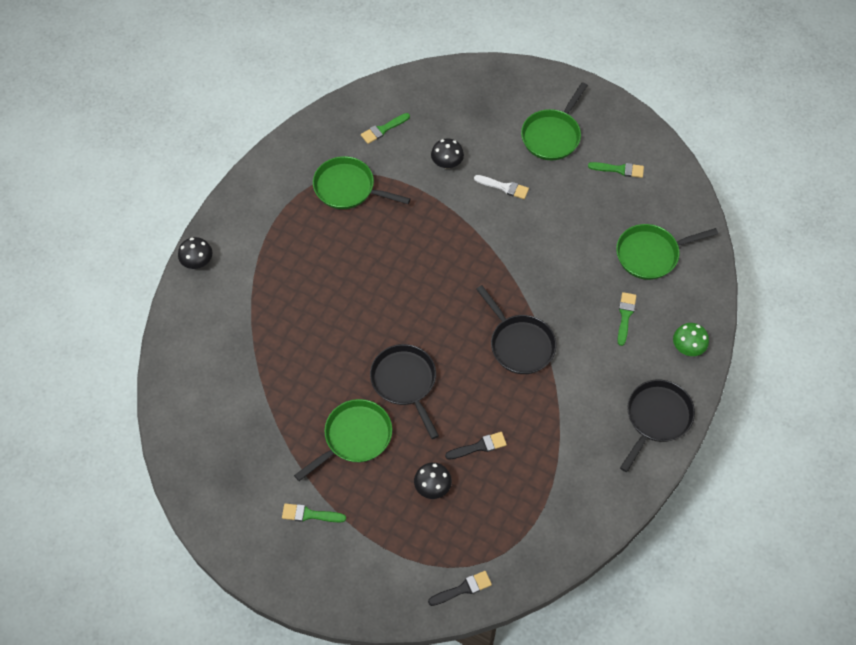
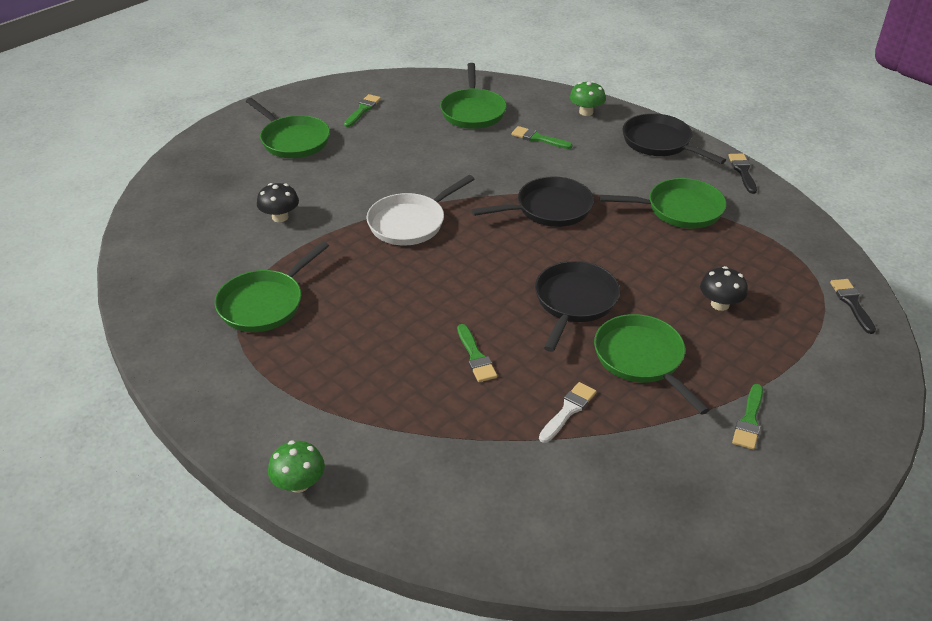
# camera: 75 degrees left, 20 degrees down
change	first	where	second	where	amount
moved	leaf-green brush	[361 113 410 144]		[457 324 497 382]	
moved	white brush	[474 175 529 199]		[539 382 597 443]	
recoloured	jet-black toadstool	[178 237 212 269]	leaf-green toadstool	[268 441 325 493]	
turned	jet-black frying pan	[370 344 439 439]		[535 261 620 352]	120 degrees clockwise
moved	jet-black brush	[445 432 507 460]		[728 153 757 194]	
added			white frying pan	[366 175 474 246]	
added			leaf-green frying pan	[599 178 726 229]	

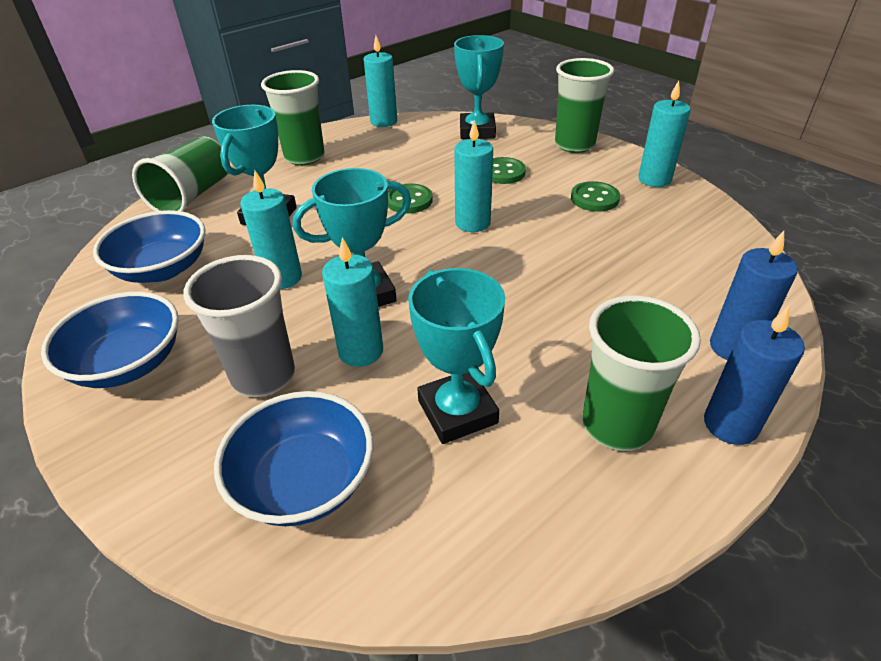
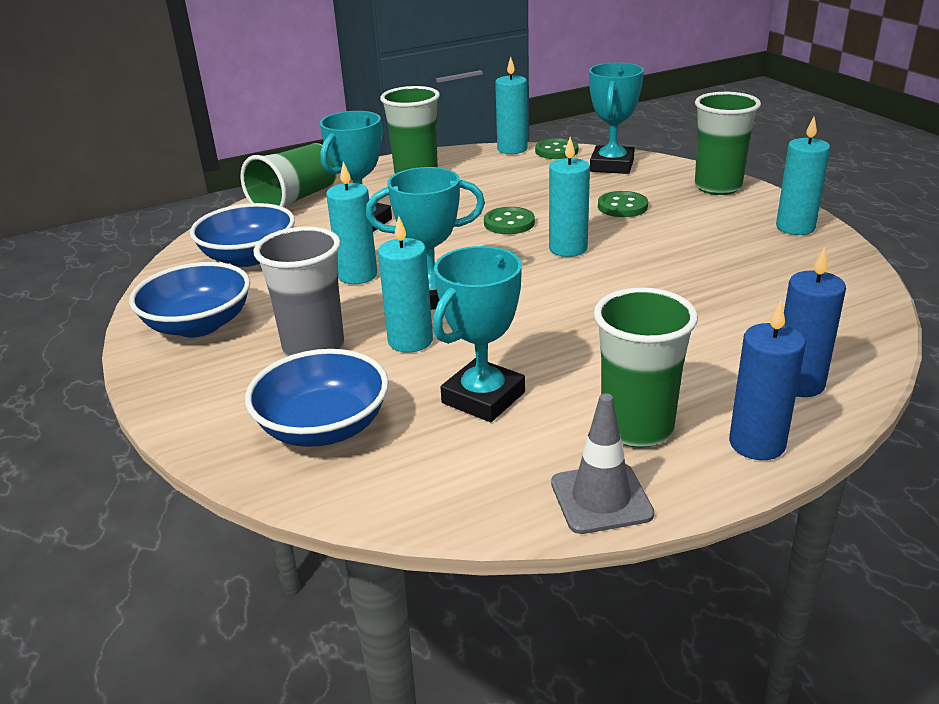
# camera: 15 degrees right, 10 degrees down
change	first	where	second	where	amount
moved	leaf-green sewing button	[571 181 620 212]		[535 138 578 159]	
turned	teal trophy	[408 268 505 444]		[433 246 525 422]	45 degrees clockwise
added			grey traffic cone	[551 393 654 534]	

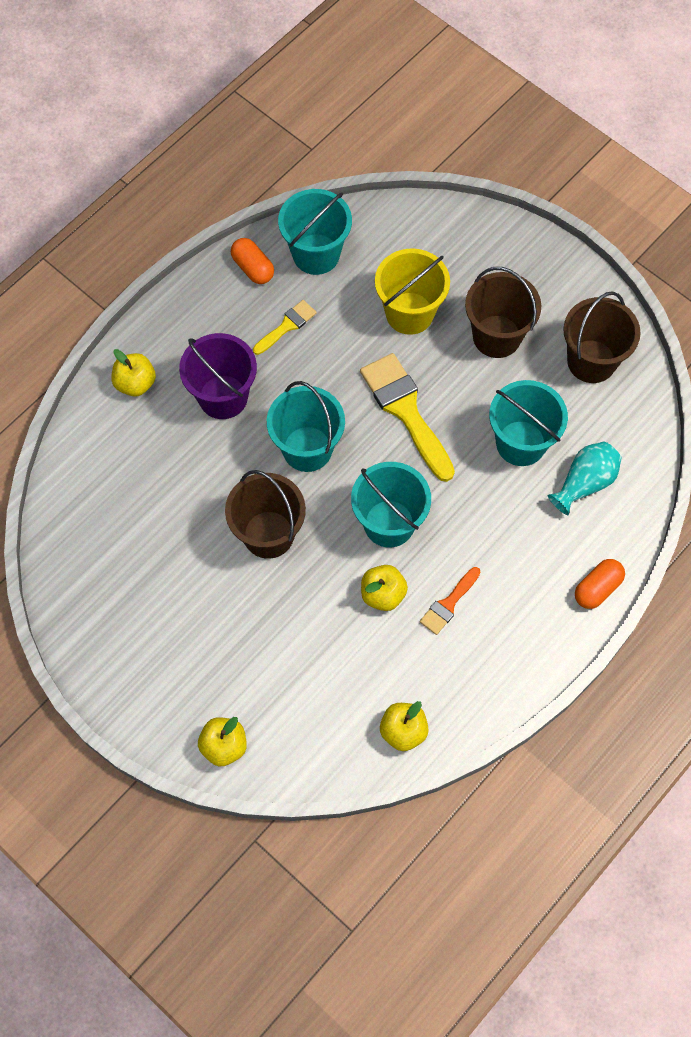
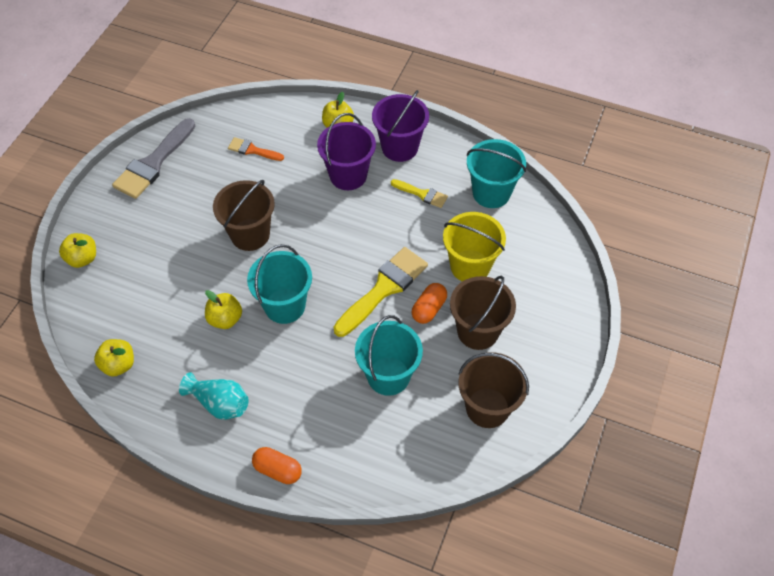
# camera: 70 degrees right, 10 degrees down
change	first	where	second	where	amount
moved	orange pill shape	[231 238 274 284]		[412 283 447 324]	
removed	teal pail	[267 381 345 472]			
moved	teal vase	[548 442 622 515]		[179 372 249 420]	
moved	orange brush	[420 567 480 635]		[228 137 284 161]	
added			violet pail	[372 90 429 162]	
added			grey brush	[112 118 195 199]	

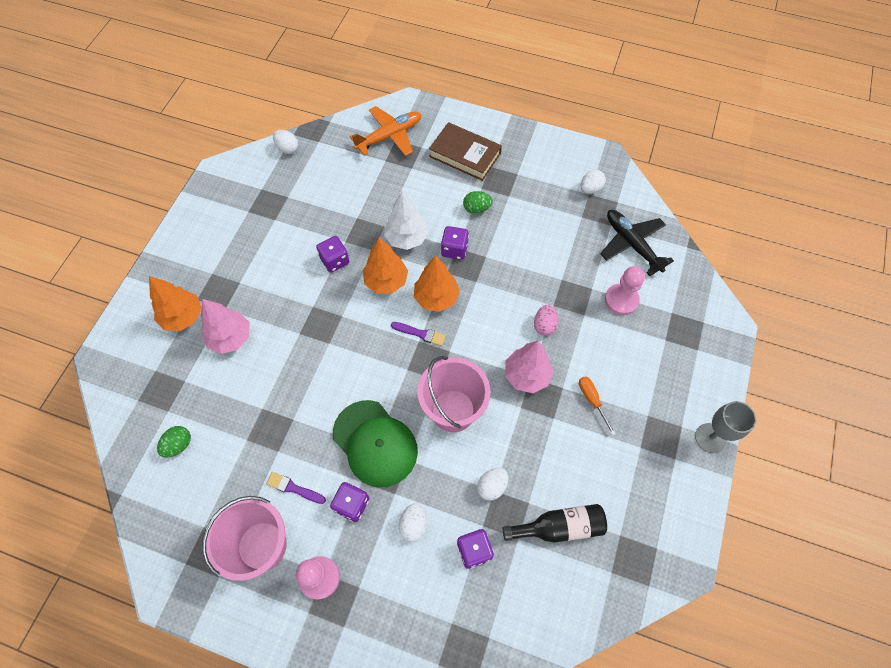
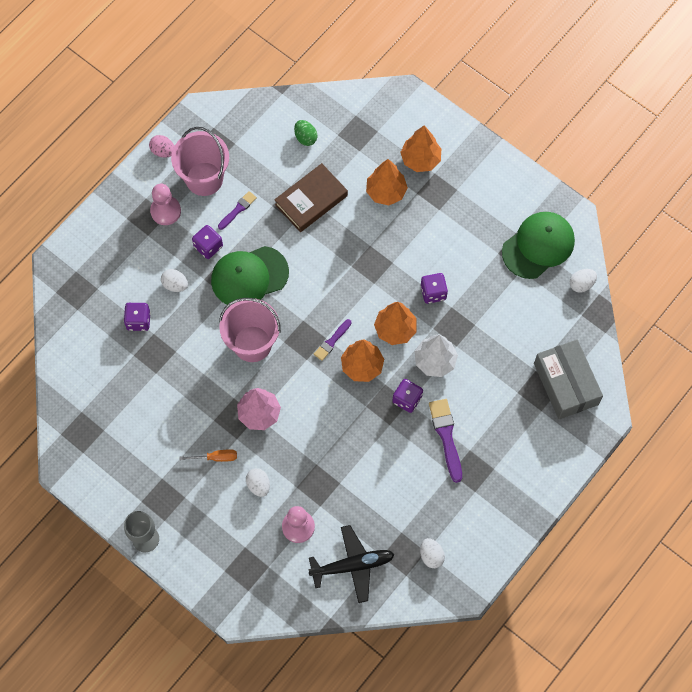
# camera: 110 degrees right, 5 degrees up
change	first	where	second	where	amount
replaced	orange plane	[350 106 421 156]	grey parcel	[534 339 603 419]	
moved	brown hardcover	[429 122 502 181]		[274 163 348 232]	
replaced	leaf-green toy egg	[463 191 493 214]	violet brush	[429 399 462 483]	
recoloured	pink tree	[201 299 250 354]	orange tree	[366 159 408 205]	
moved	pink toy egg	[534 304 559 336]		[149 135 174 158]	
moved	white toy egg	[477 468 508 501]		[246 468 270 497]	
removed	jet-black flask	[503 504 607 543]			
added			leaf-green cap	[502 212 575 279]	

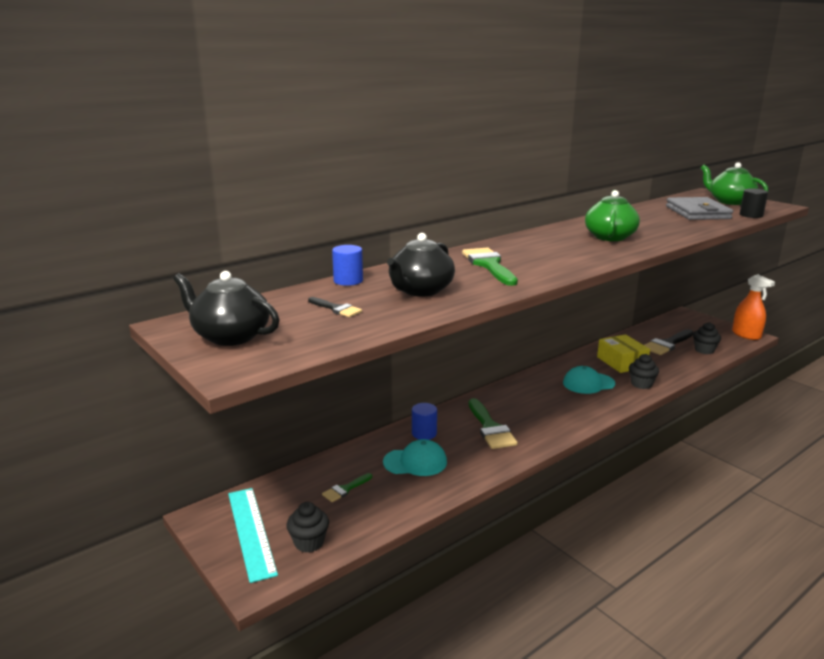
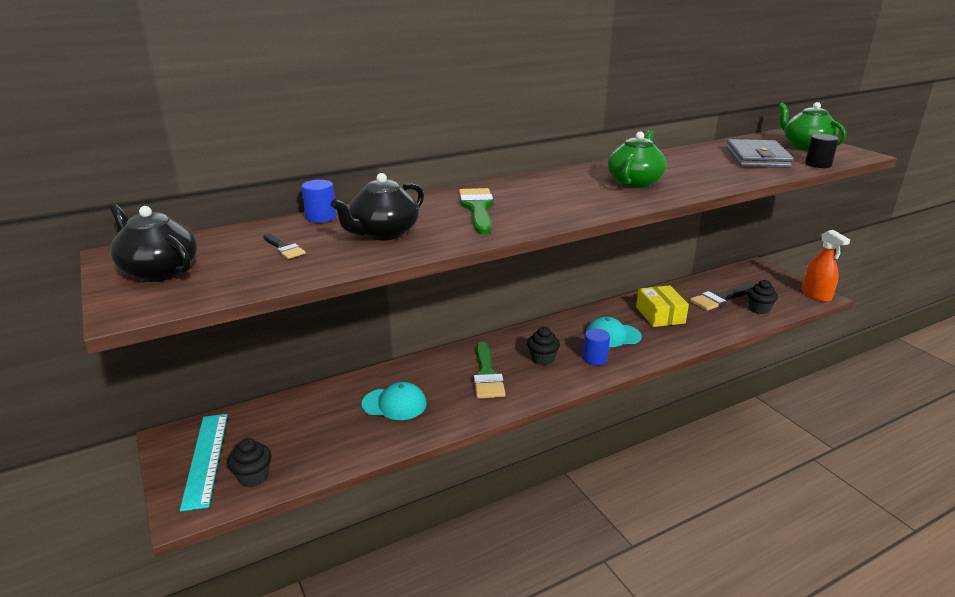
# camera: 10 degrees right, 5 degrees up
change	first	where	second	where	amount
moved	jet-black fairy cake	[629 354 659 389]		[527 327 560 365]	
moved	cobalt cylinder shape	[412 403 437 440]		[583 329 610 365]	
removed	leaf-green brush	[322 473 372 502]			

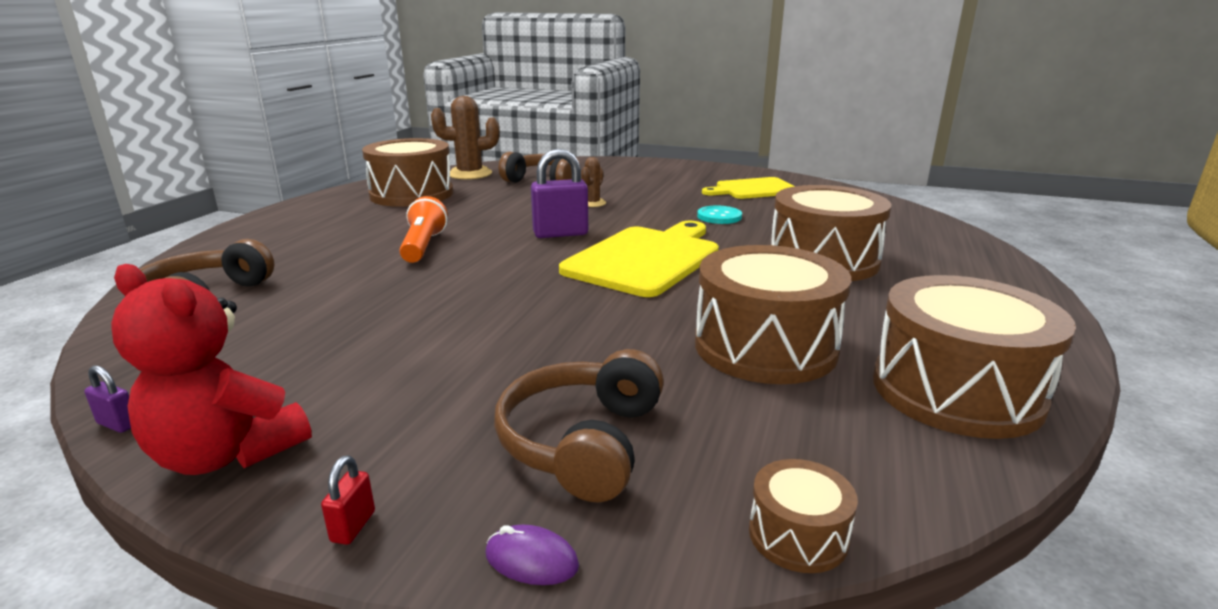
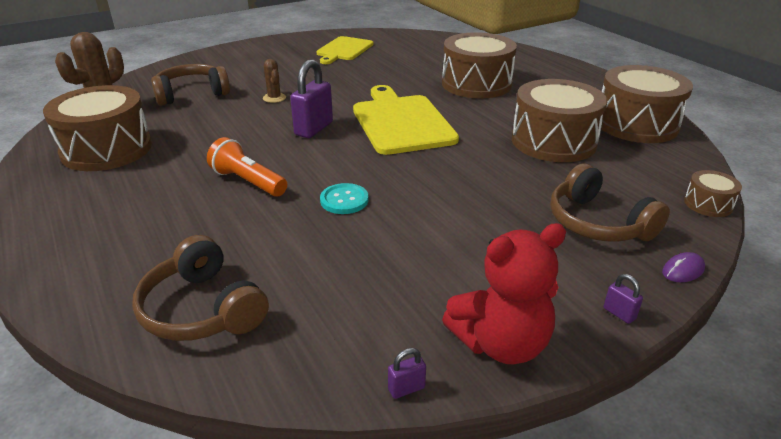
# camera: 50 degrees left, 10 degrees up
change	first	where	second	where	amount
moved	teal sewing button	[697 206 742 224]		[320 183 369 214]	
recoloured	crimson padlock	[321 455 375 545]	violet padlock	[604 274 643 324]	

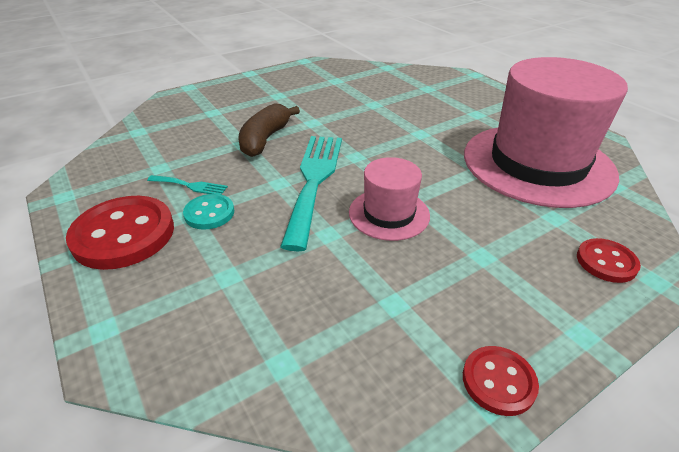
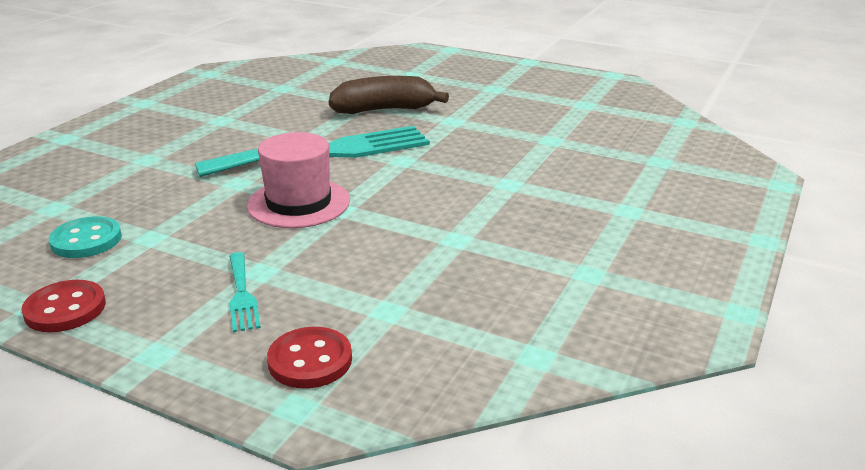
# camera: 60 degrees right, 10 degrees down
change	first	where	second	where	amount
removed	pink hat	[464 57 628 208]			
moved	teal dinner fork	[147 175 228 195]		[229 252 261 332]	
moved	teal sewing button	[183 194 234 230]		[49 216 122 258]	
removed	crimson sewing button	[66 196 174 270]			

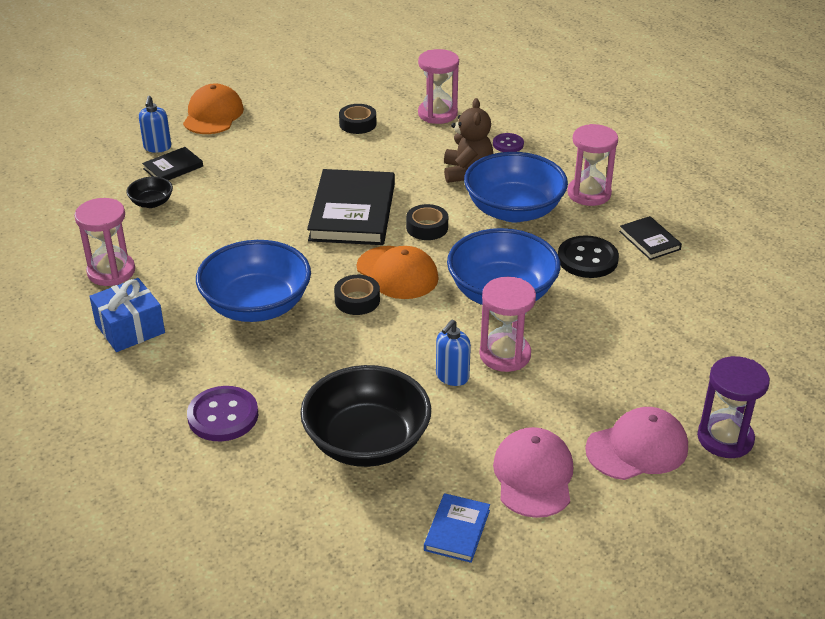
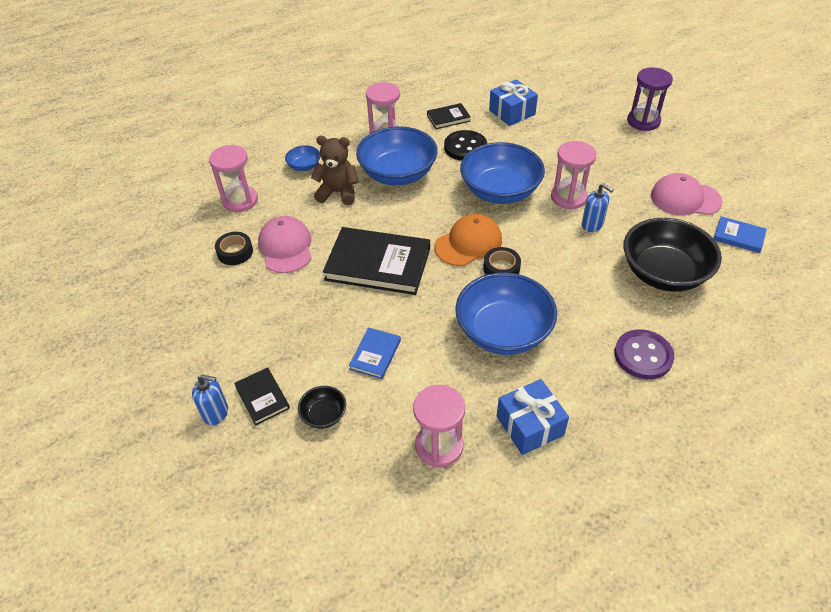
# camera: 80 degrees left, 10 degrees up
change	first	where	second	where	amount
removed	orange cap	[183 83 244 134]			
replaced	violet sewing button	[493 133 524 152]	cobalt bowl	[285 145 320 171]	
removed	jet-black tape	[406 204 448 240]			
moved	pink cap	[585 407 688 480]		[258 216 312 273]	
added			cobalt wrapped gift	[489 79 538 126]	
added			cobalt hardcover	[349 327 401 379]	

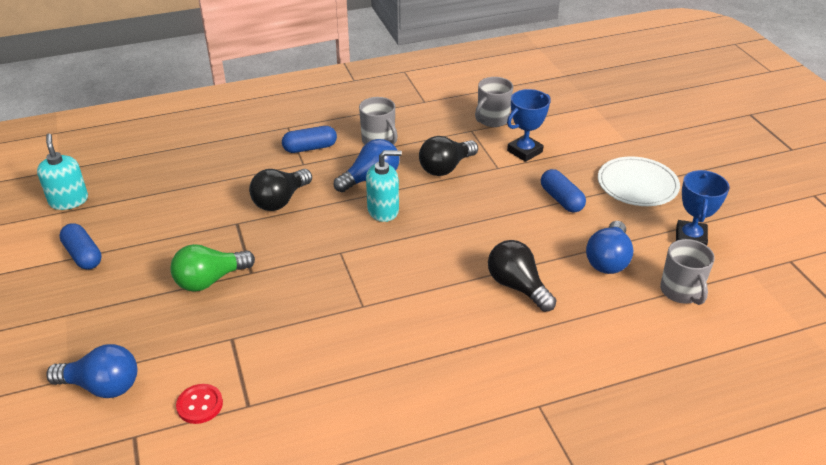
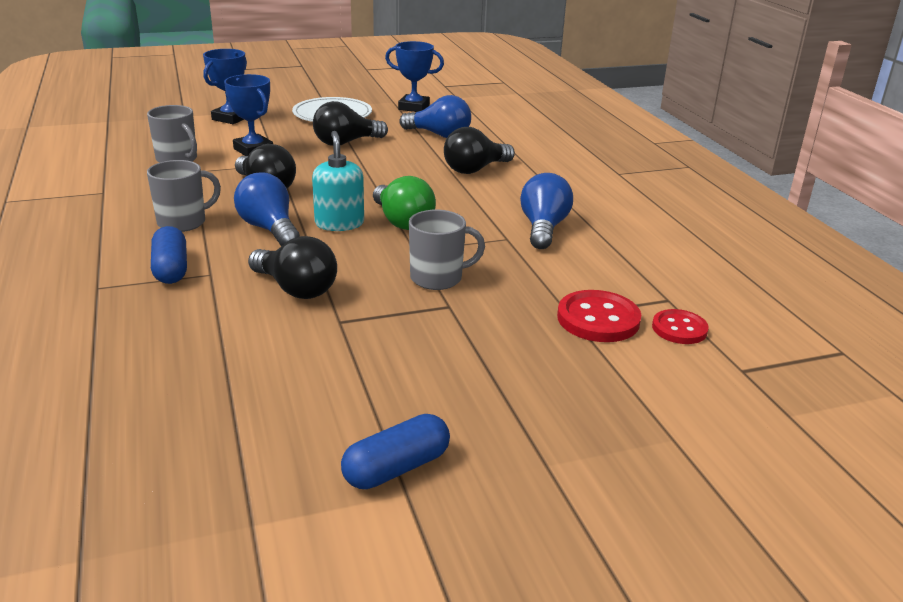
# camera: 90 degrees left, 10 degrees down
change	first	where	second	where	amount
removed	teal pump bottle	[37 134 88 210]			
replaced	cobalt pill shape	[541 169 586 213]	jet-black bulb	[313 101 388 146]	
moved	grey tea mug	[660 239 715 305]		[409 210 485 290]	
moved	leaf-green bulb	[170 244 255 292]		[373 176 436 230]	
moved	cobalt bulb	[46 344 137 398]		[520 173 573 249]	
added			cobalt trophy	[203 49 247 124]	
added			crimson sewing button	[557 290 641 342]	

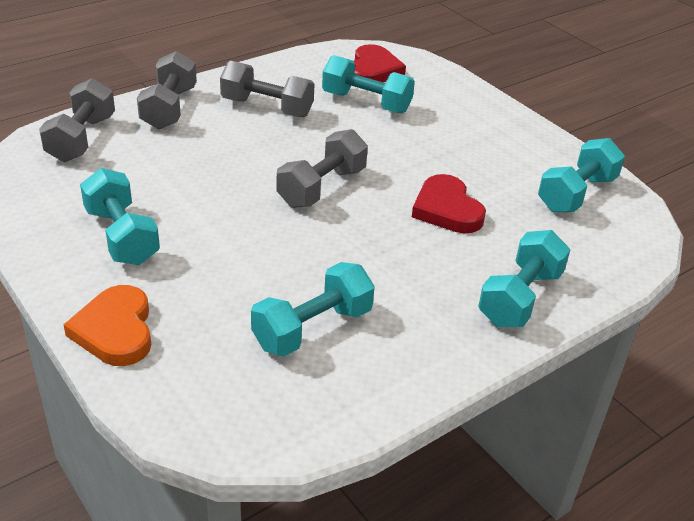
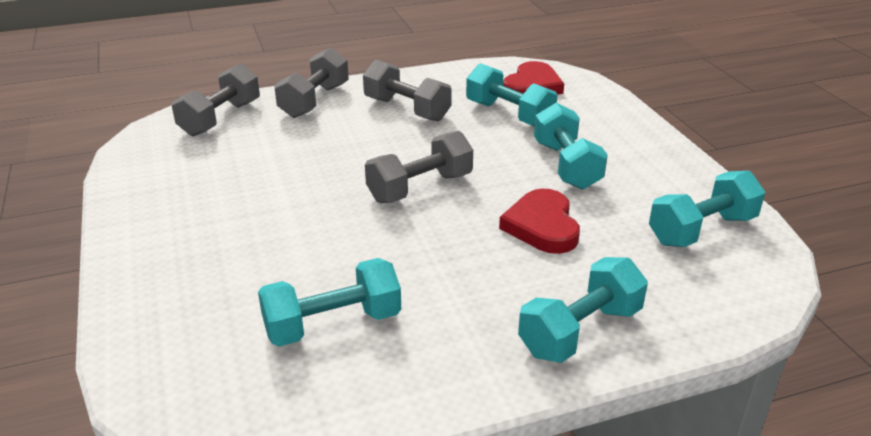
# camera: 20 degrees right, 5 degrees down
change	first	where	second	where	amount
moved	teal dumbbell	[80 168 160 265]		[534 103 608 190]	
removed	orange heart	[63 285 151 366]			

